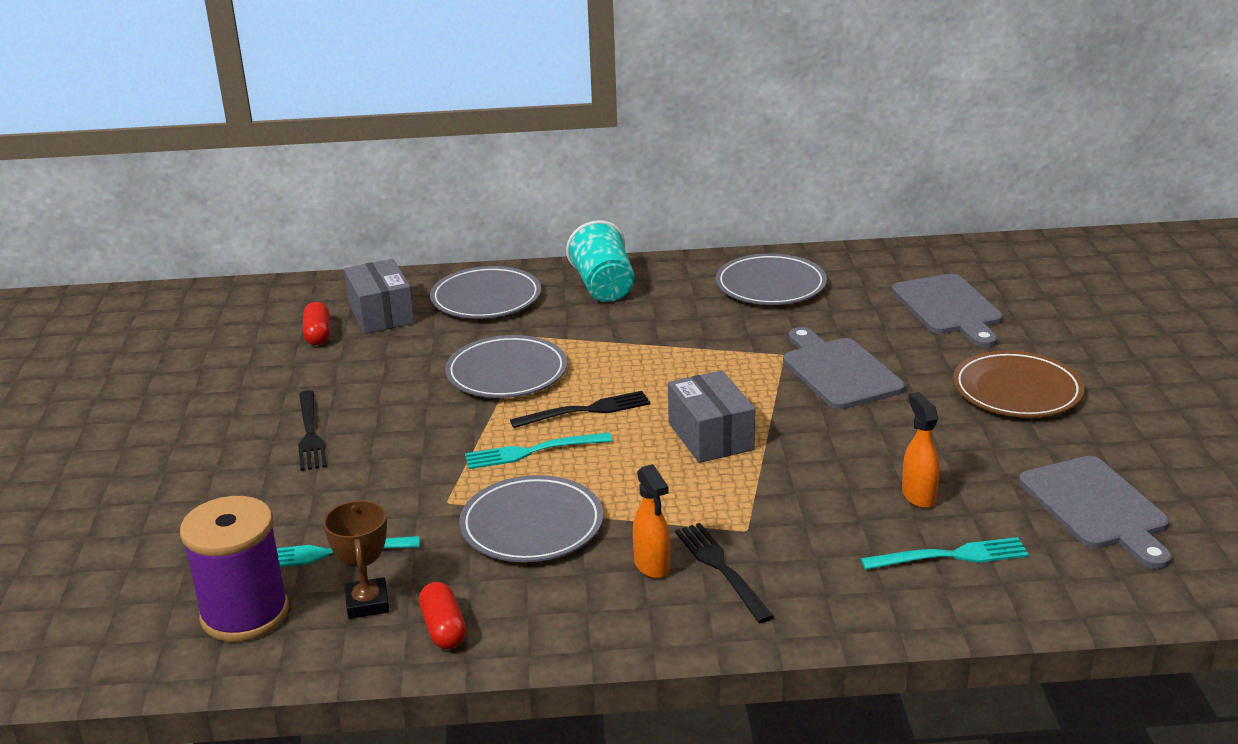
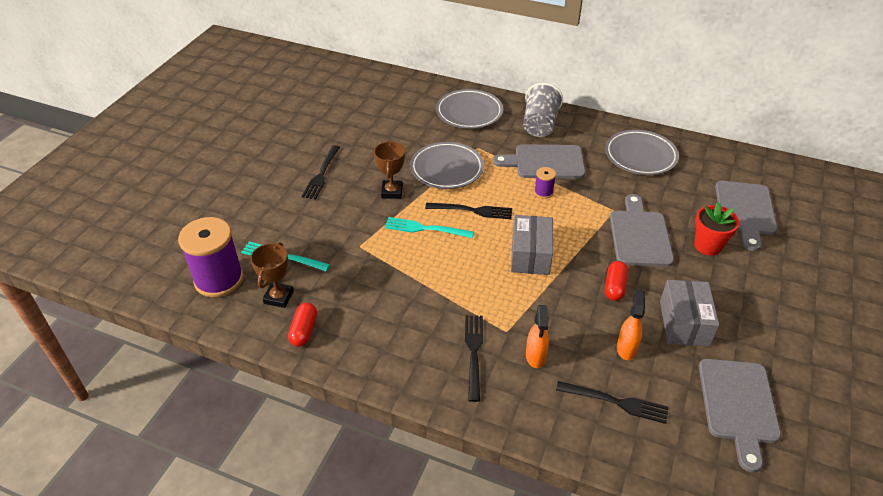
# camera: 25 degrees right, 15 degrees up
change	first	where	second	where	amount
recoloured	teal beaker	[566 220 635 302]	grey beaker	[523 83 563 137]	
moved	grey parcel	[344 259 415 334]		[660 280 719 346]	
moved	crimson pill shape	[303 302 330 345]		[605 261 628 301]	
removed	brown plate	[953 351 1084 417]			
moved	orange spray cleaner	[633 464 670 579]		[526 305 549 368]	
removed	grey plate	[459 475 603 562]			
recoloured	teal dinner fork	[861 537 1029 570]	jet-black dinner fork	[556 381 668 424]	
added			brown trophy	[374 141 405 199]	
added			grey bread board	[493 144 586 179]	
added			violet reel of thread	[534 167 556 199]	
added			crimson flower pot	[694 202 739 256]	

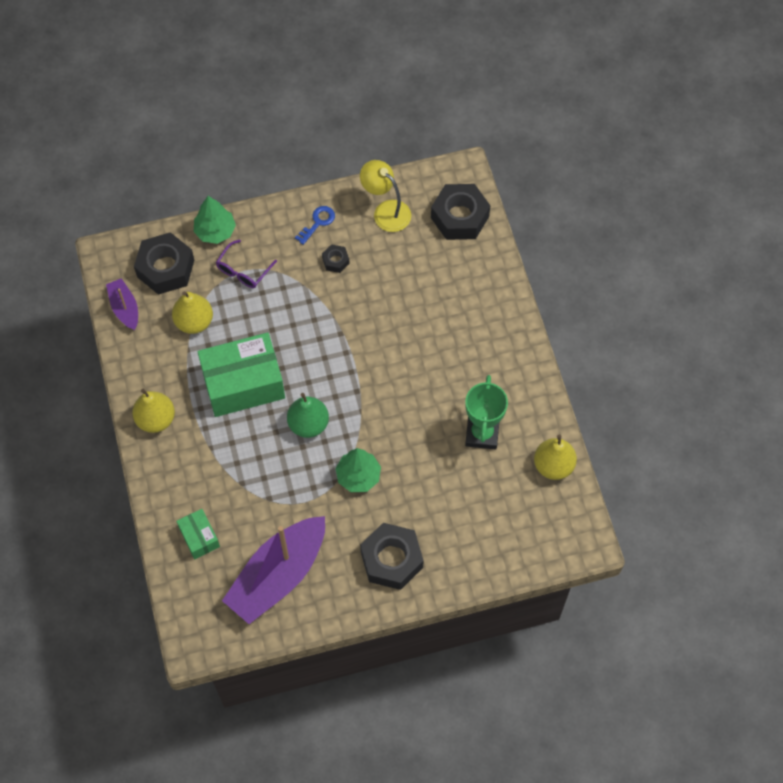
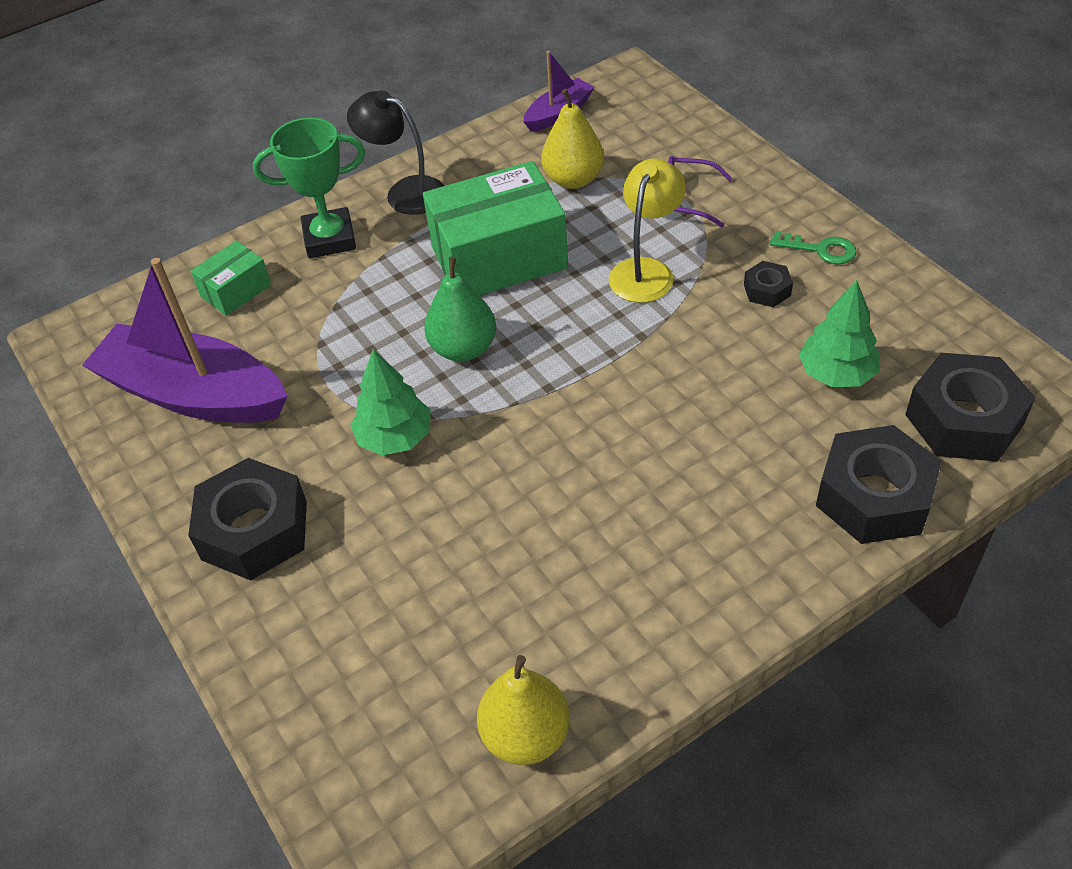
# camera: 75 degrees right, 15 degrees down
change	first	where	second	where	amount
moved	golden desk lamp	[360 160 411 232]		[609 158 686 303]	
moved	leaf-green tree	[194 196 236 244]		[799 280 880 387]	
recoloured	cobalt latchkey	[295 206 335 245]	leaf-green latchkey	[770 231 856 264]	
moved	jet-black hex nut	[134 232 194 295]		[816 425 941 544]	
turned	leaf-green parcel	[197 332 285 417]		[423 161 568 295]	75 degrees counterclockwise
moved	leaf-green trophy	[465 375 508 450]		[253 118 365 259]	
replaced	golden pear fruit	[132 389 175 433]	jet-black desk lamp	[347 90 444 215]	

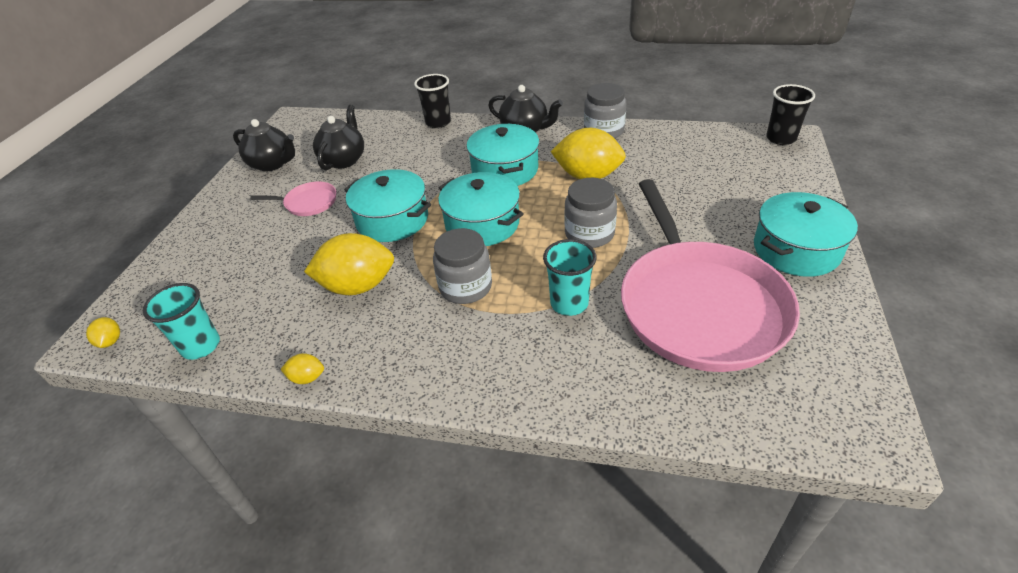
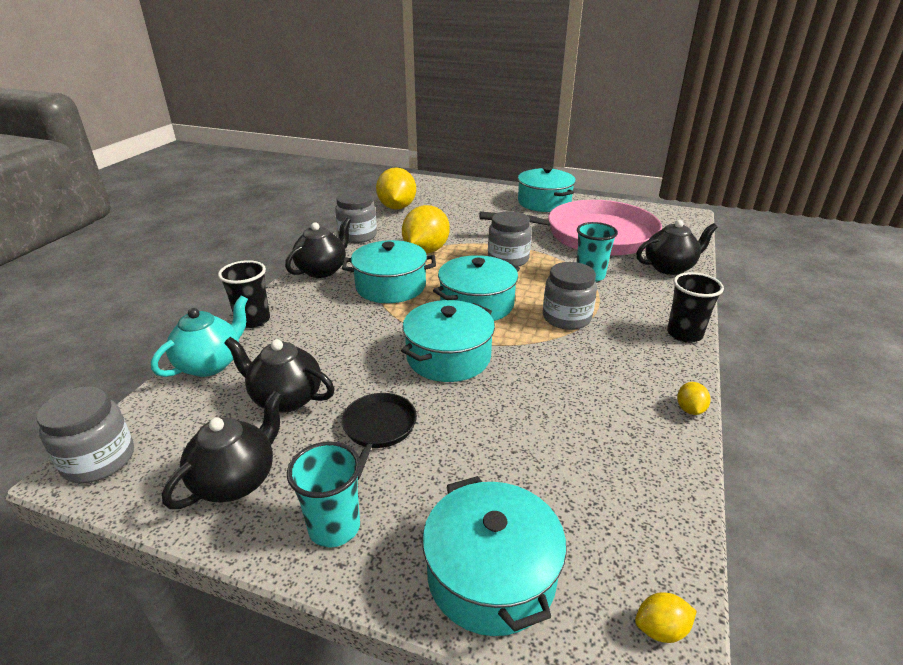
# camera: 85 degrees left, 10 degrees down
change	first	where	second	where	amount
moved	jet-black beaker	[766 84 815 145]		[667 272 724 343]	
recoloured	pink frying pan	[250 182 336 216]	jet-black frying pan	[342 393 417 480]	
moved	golden citrus fruit	[304 233 394 295]		[376 167 416 210]	
moved	teal beaker	[143 283 220 360]		[287 442 361 547]	
added			jet-black tea pot	[636 220 718 275]	
added			teal tea pot	[151 295 248 377]	
added			grey preserve jar	[37 386 134 483]	
added			teal cooking pot	[422 476 567 636]	

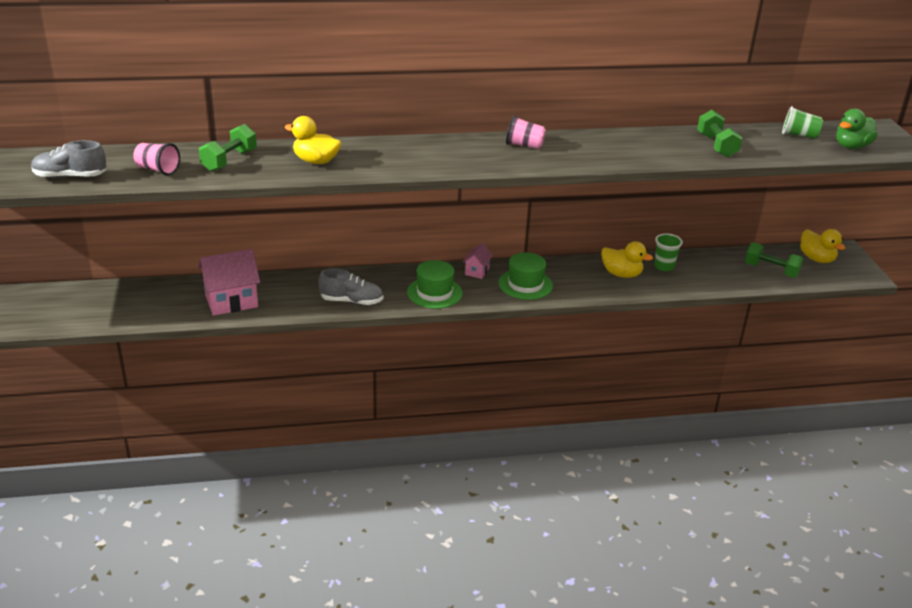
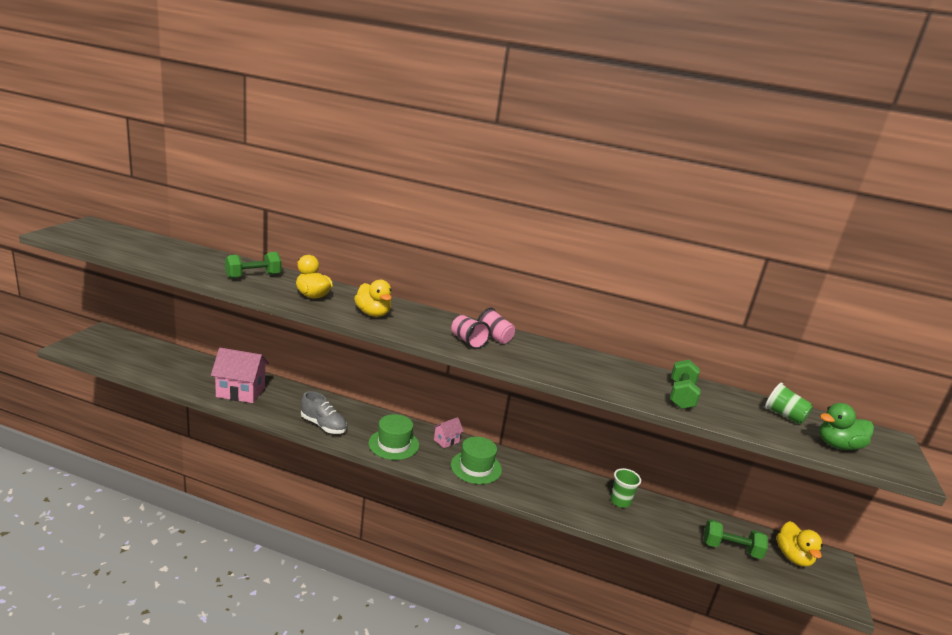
# camera: 25 degrees right, 10 degrees down
change	first	where	second	where	amount
removed	grey sneaker	[31 140 106 178]			
moved	pink beaker	[133 143 180 176]		[451 315 490 349]	
moved	golden rubber duck	[601 241 653 278]		[354 280 392 317]	
turned	leaf-green dumbbell	[745 242 803 278]		[704 519 768 559]	45 degrees counterclockwise

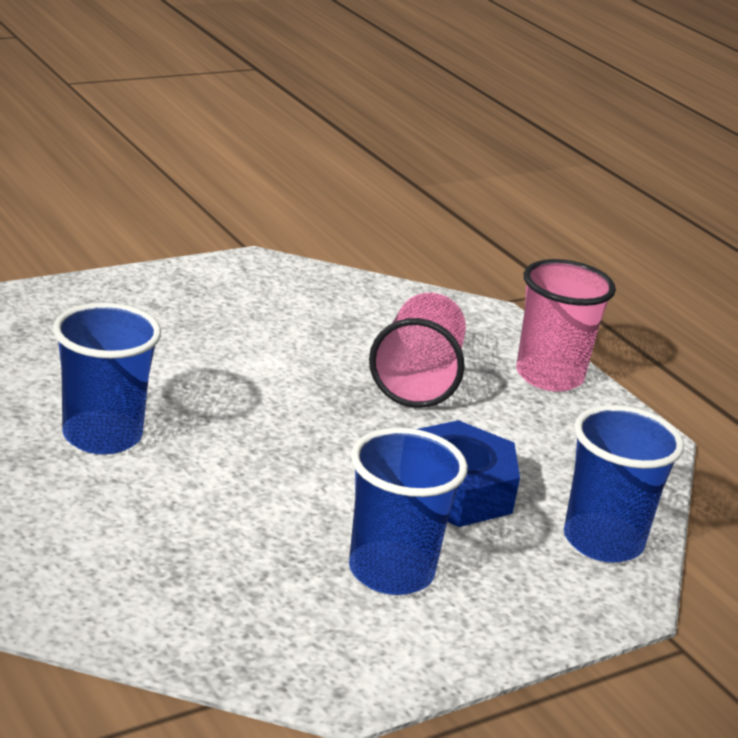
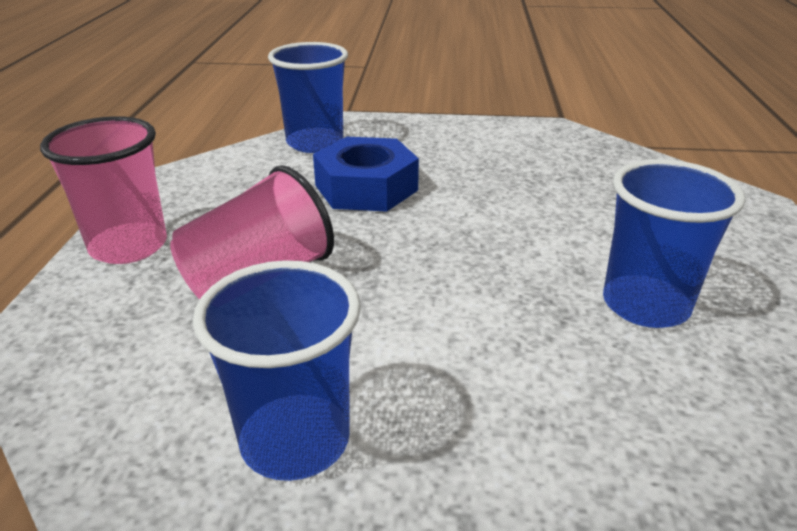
# camera: 140 degrees left, 5 degrees up
change	first	where	second	where	amount
moved	cobalt beaker	[349 428 468 595]		[193 260 361 481]	

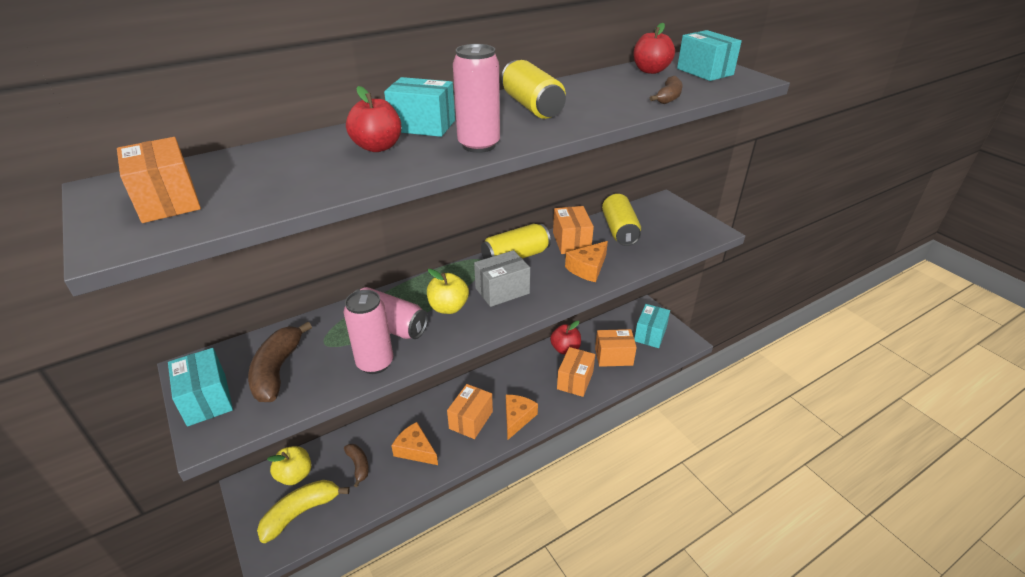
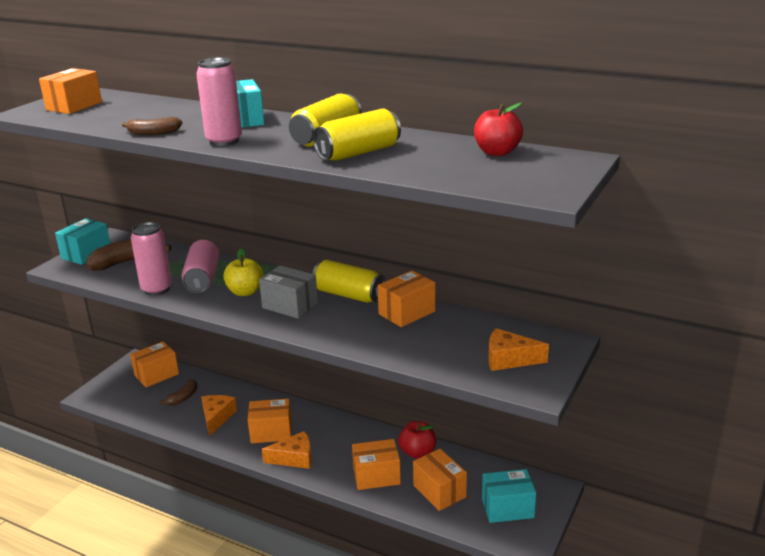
# camera: 60 degrees right, 10 degrees down
change	first	where	second	where	amount
removed	teal parcel	[677 30 742 81]			
moved	brown toy banana	[650 76 683 104]		[122 117 182 135]	
removed	crimson toy apple	[346 86 402 152]			
moved	golden soda can	[602 194 641 246]		[313 109 401 161]	
moved	orange cheese	[565 241 608 282]		[488 328 549 371]	
replaced	golden toy apple	[267 446 312 485]	orange parcel	[130 342 179 388]	
removed	golden toy banana	[257 480 350 543]			

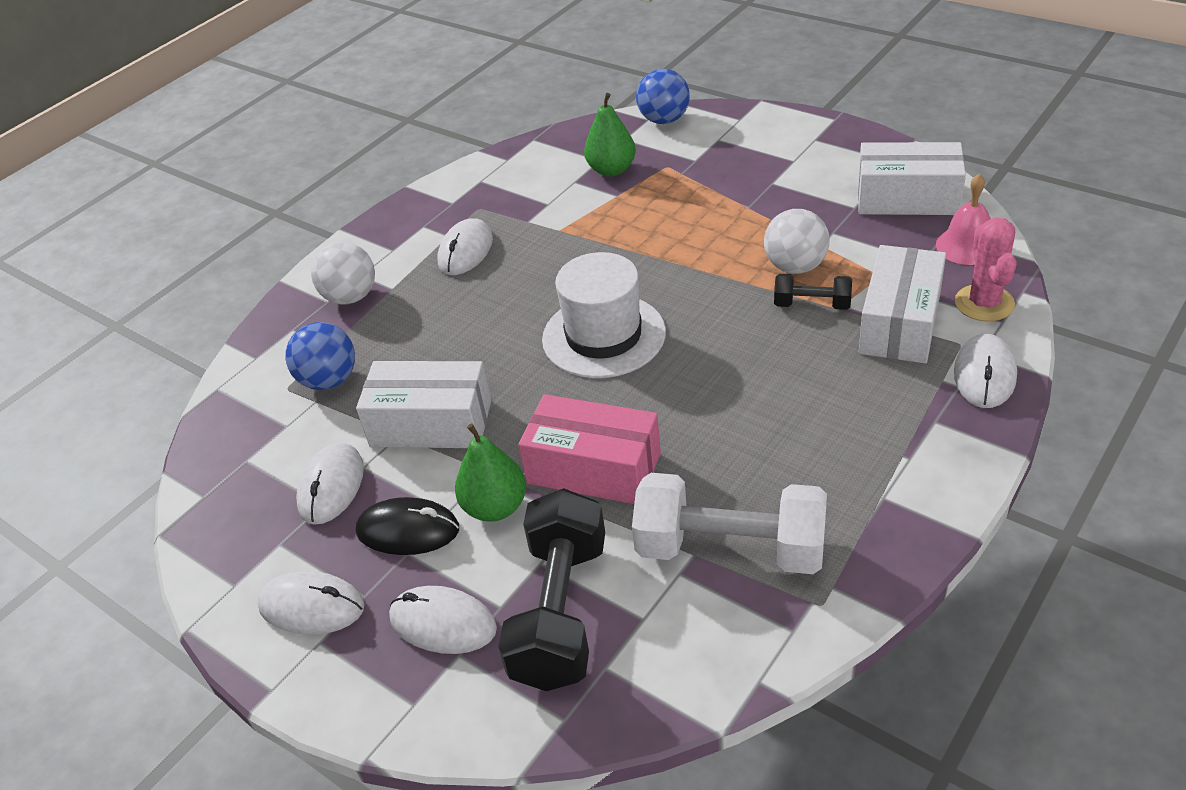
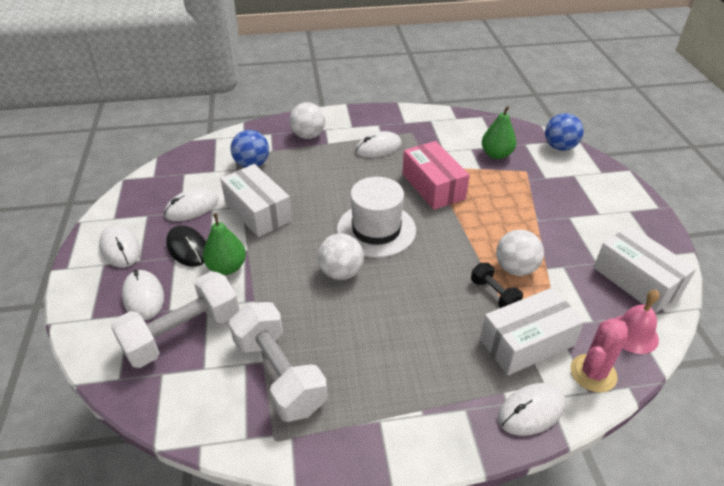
# camera: 40 degrees right, 0 degrees up
change	first	where	second	where	amount
moved	pink parcel	[518 394 661 504]		[402 141 470 210]	
recoloured	jet-black dumbbell	[498 488 605 691]	white dumbbell	[110 271 240 368]	
added			white play ball	[317 233 364 280]	

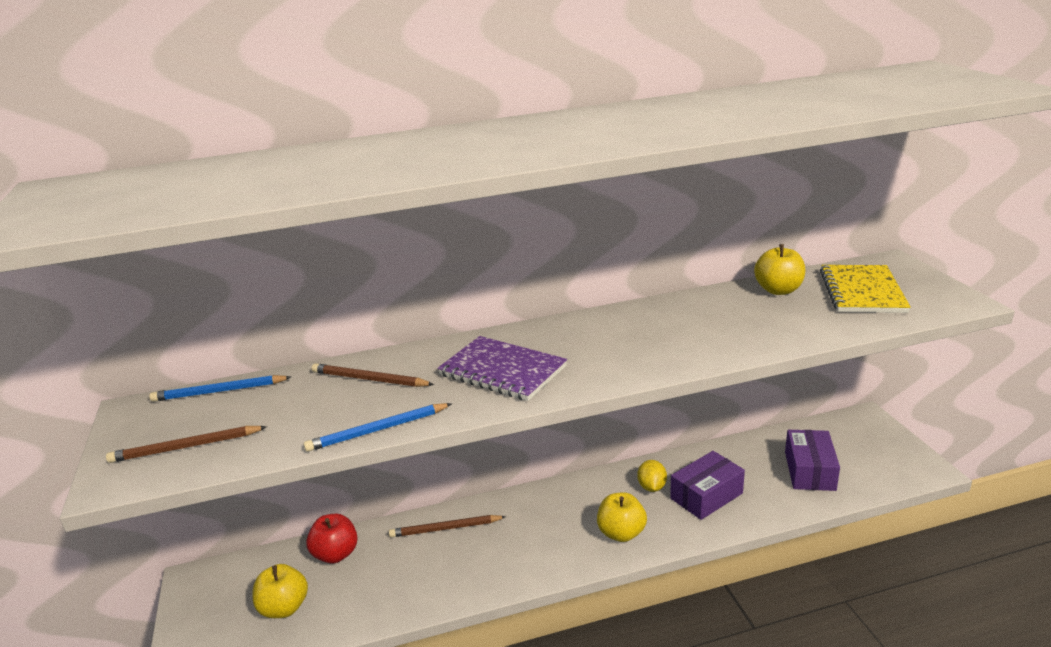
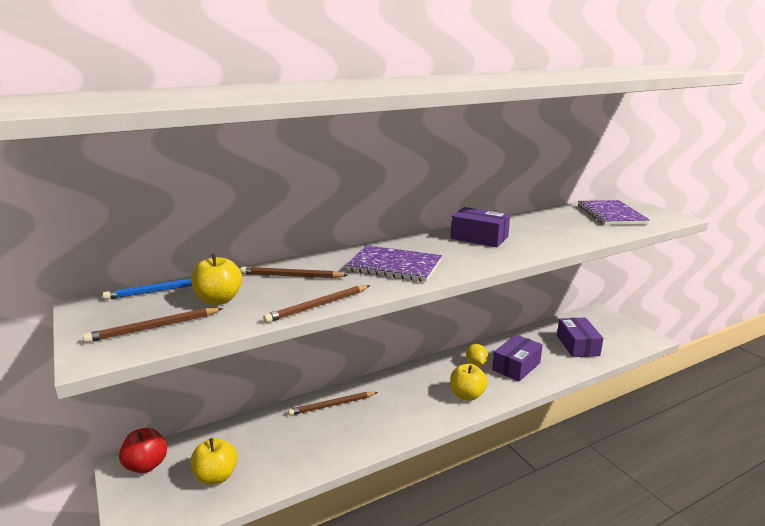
# camera: 15 degrees left, 5 degrees down
change	first	where	second	where	amount
moved	golden toy apple	[754 244 805 295]		[191 254 242 305]	
recoloured	golden notepad	[820 265 911 313]	violet notepad	[578 200 650 225]	
recoloured	cobalt pencil	[304 403 452 452]	brown pencil	[263 285 370 323]	
moved	crimson toy apple	[306 514 358 564]		[119 428 167 473]	
added			violet parcel	[451 207 510 247]	

